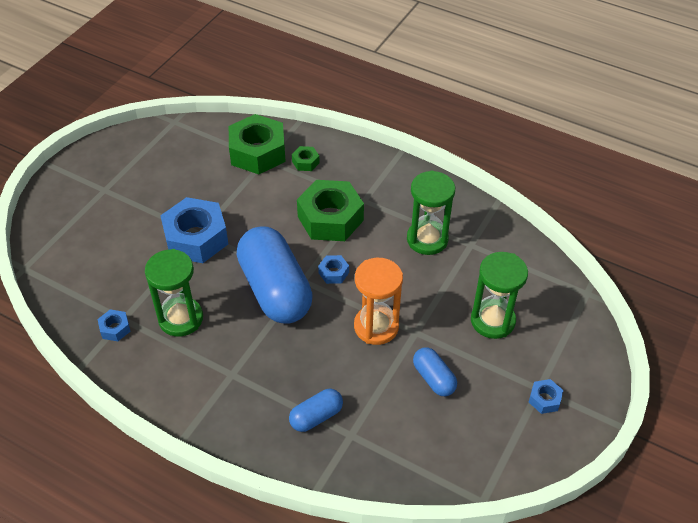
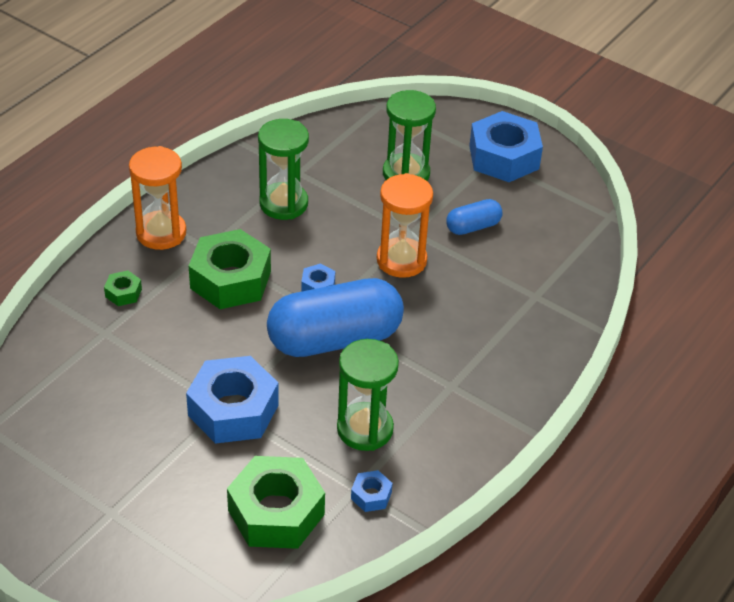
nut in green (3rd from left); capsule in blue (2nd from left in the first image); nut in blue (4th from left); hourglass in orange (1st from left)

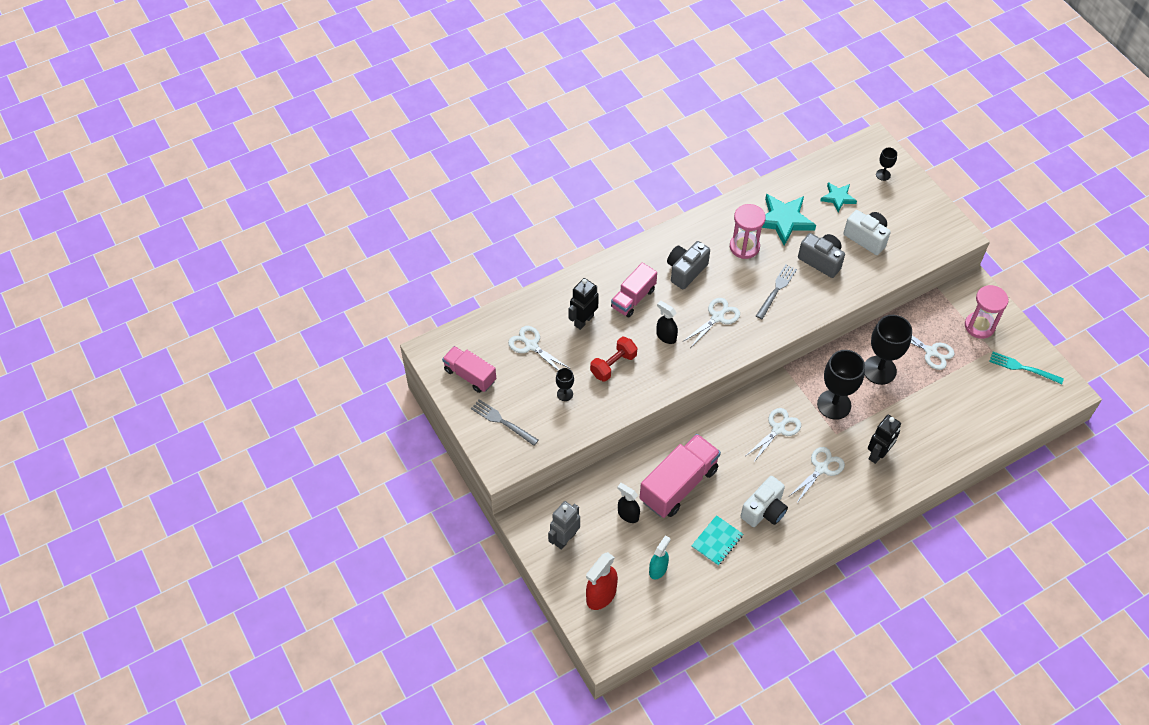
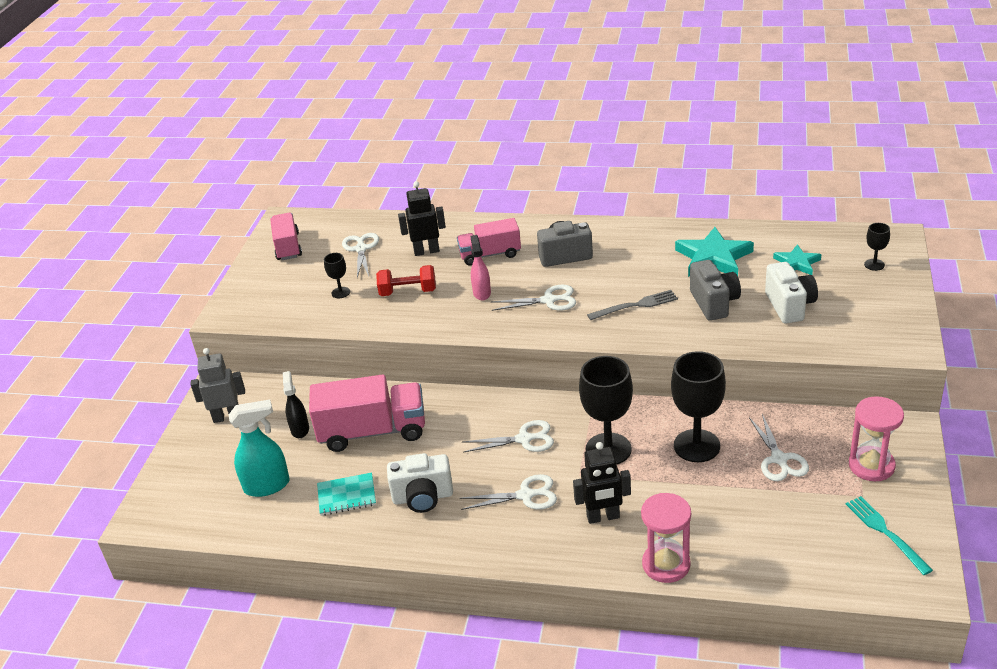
fork in grey (1st from left in the first image); spray bottle in red; spray bottle in turquoise; spray bottle in pink; hourglass in pink (1st from left)

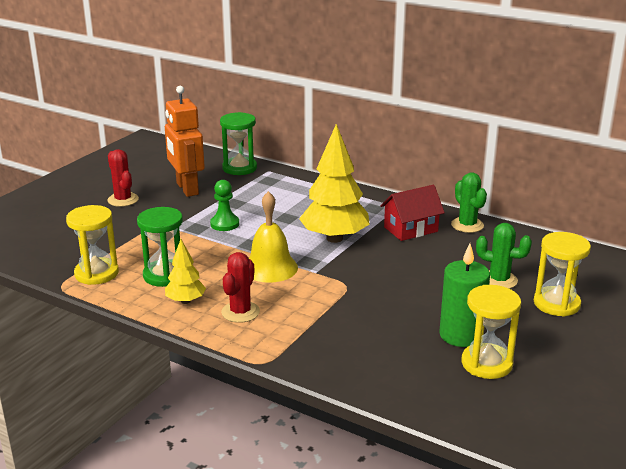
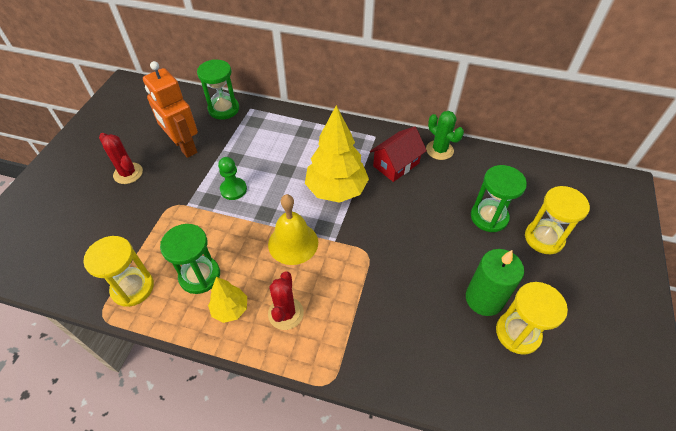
hourglass in green (3rd from left)

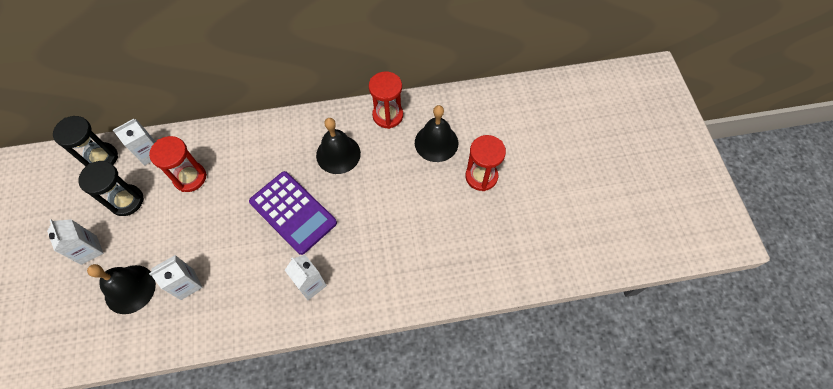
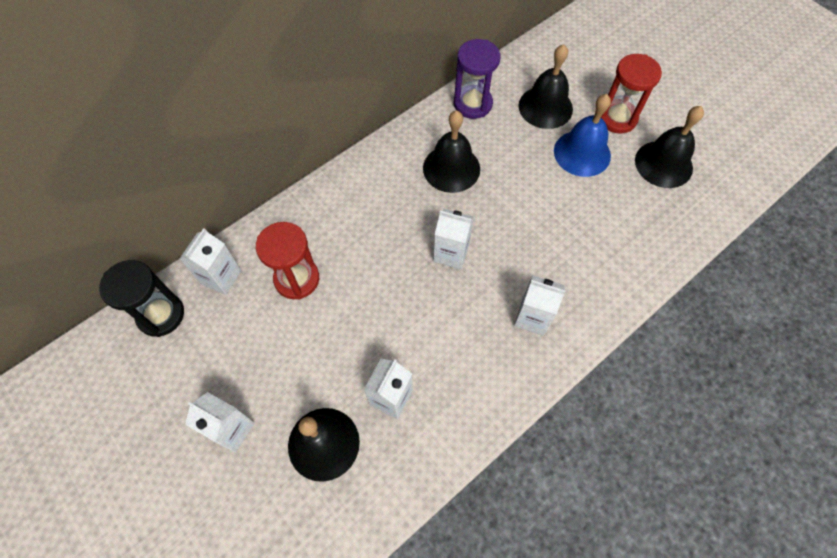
hourglass in black (2nd from left in the first image); carton in white (4th from left); hourglass in purple; bell in blue; bell in black (4th from left)

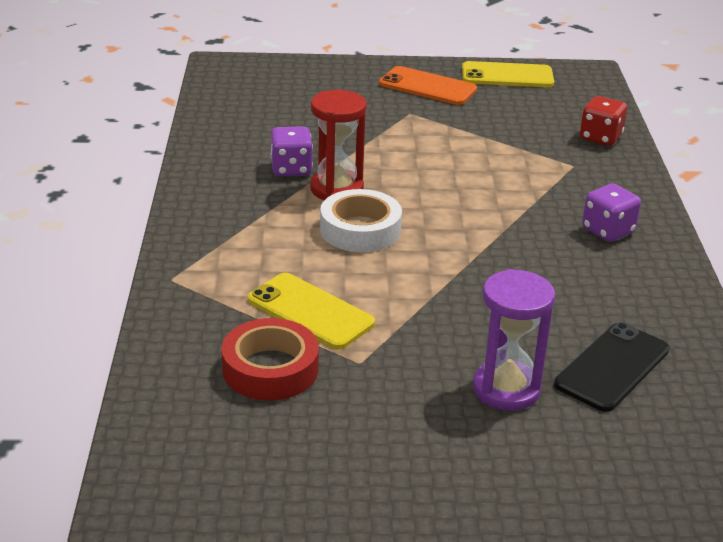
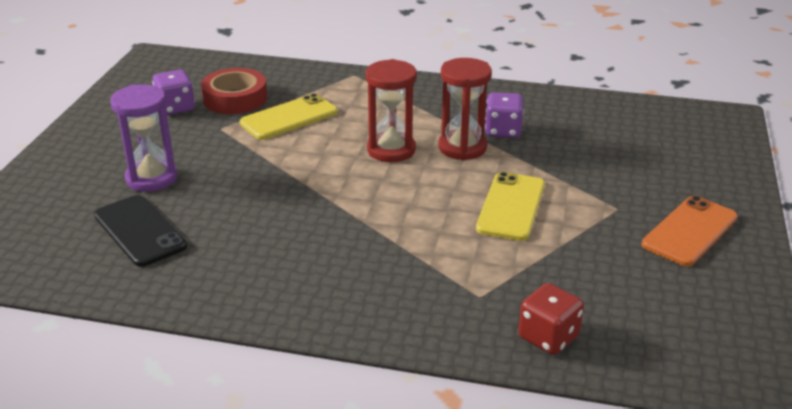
hourglass in red (1st from left); phone in yellow (2nd from left); dice in purple (1st from left)

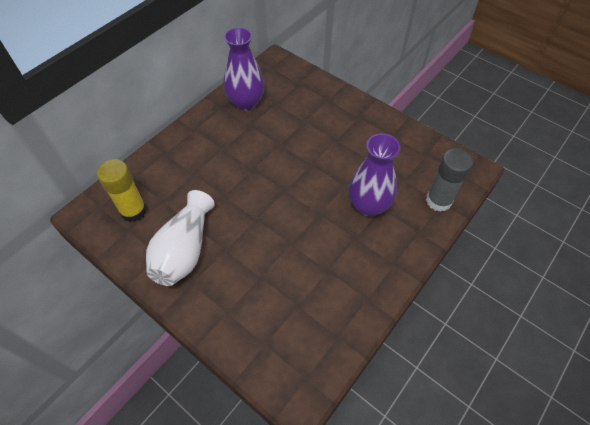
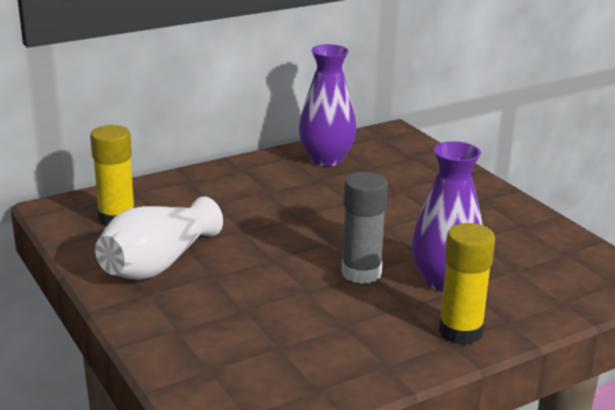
glue stick in grey; glue stick in yellow (2nd from left)

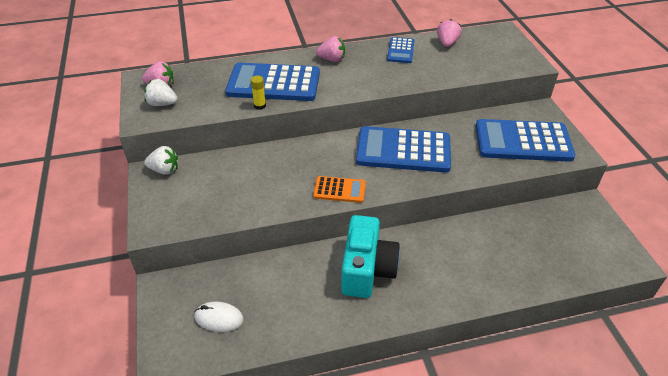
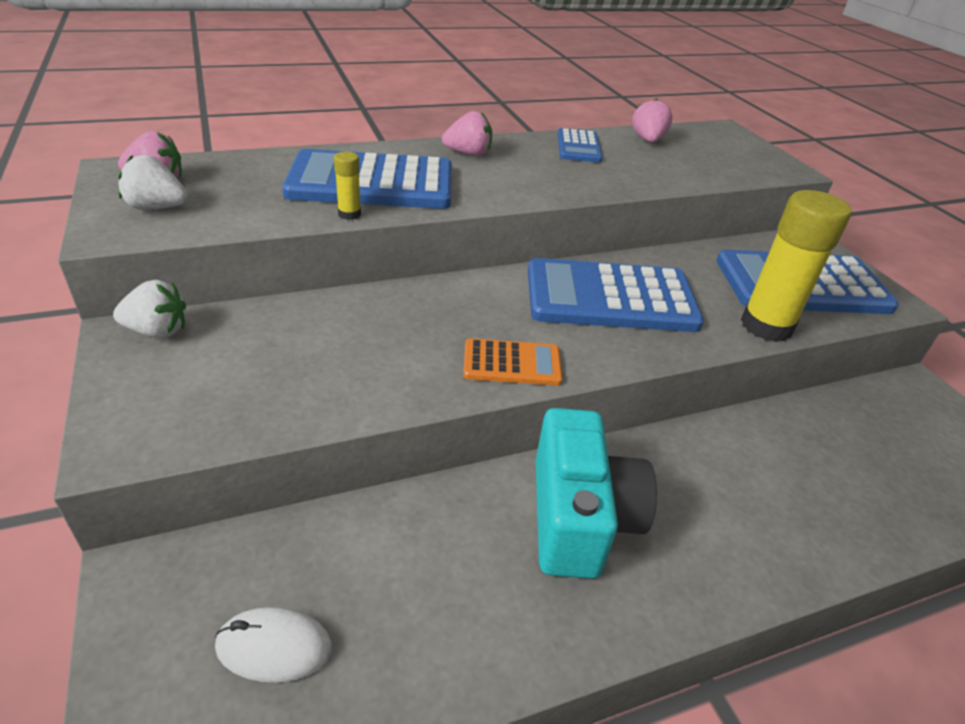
glue stick in yellow (2nd from left)

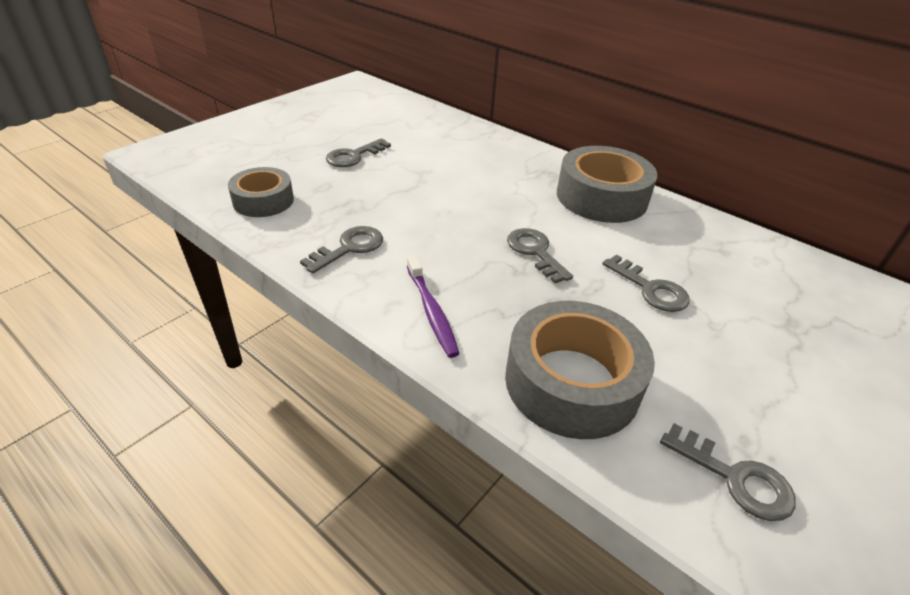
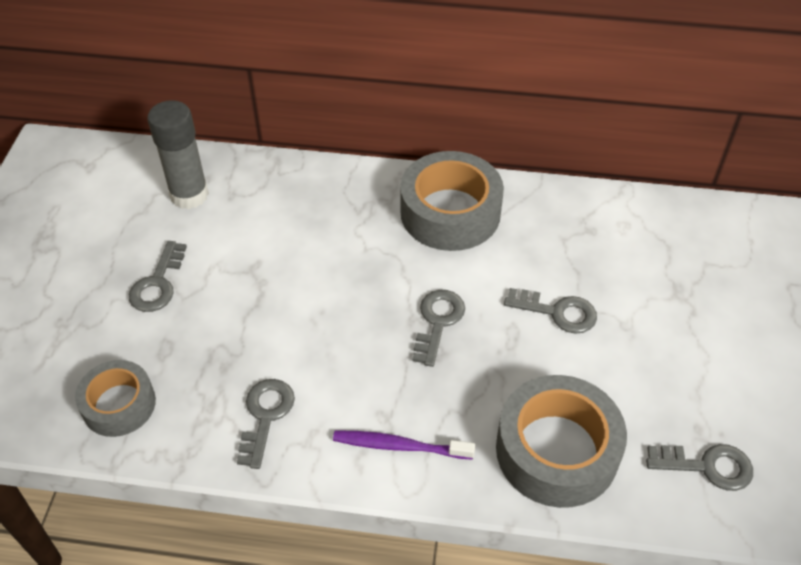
toothbrush in purple; key in grey (3rd from left); glue stick in grey

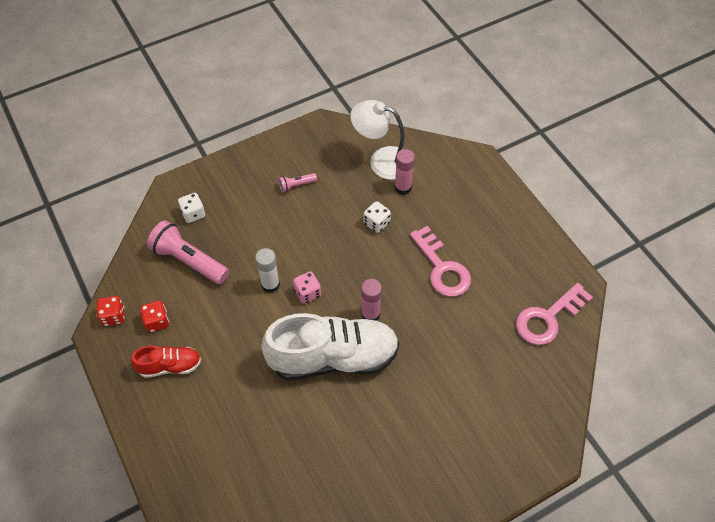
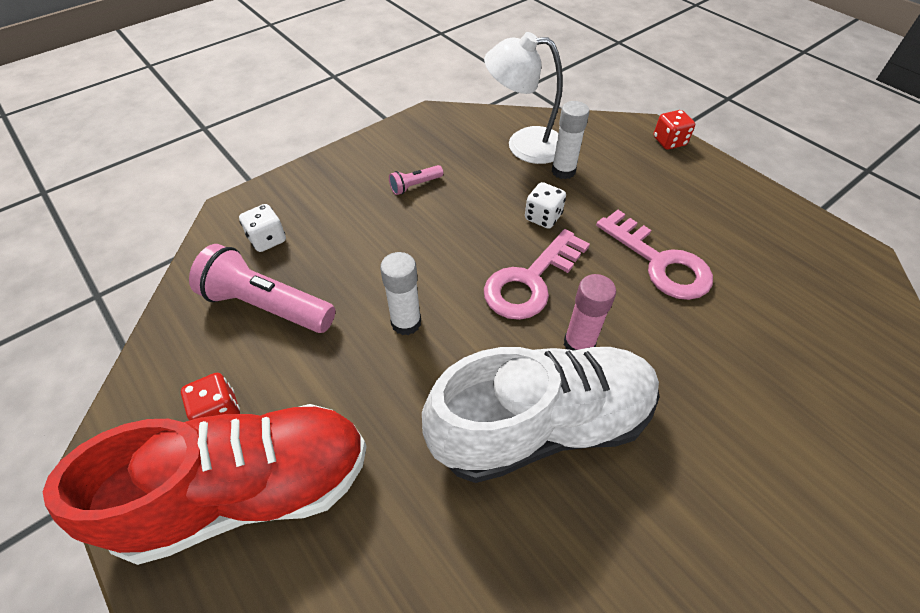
dice in red (2nd from left); shoe in red; dice in pink; glue stick in white (2nd from left); key in pink (1st from left)

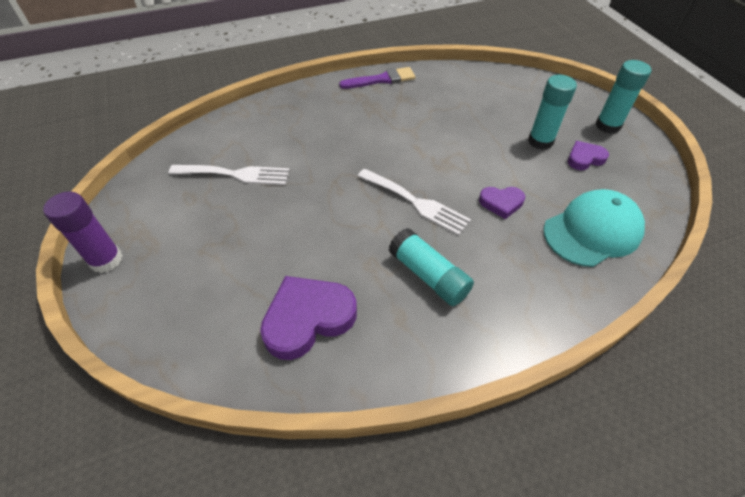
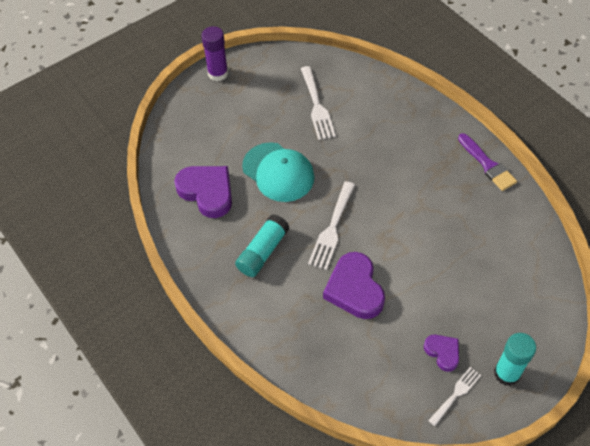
heart in purple (2nd from left); glue stick in turquoise (2nd from left in the first image); cap in turquoise; fork in white (3rd from left)

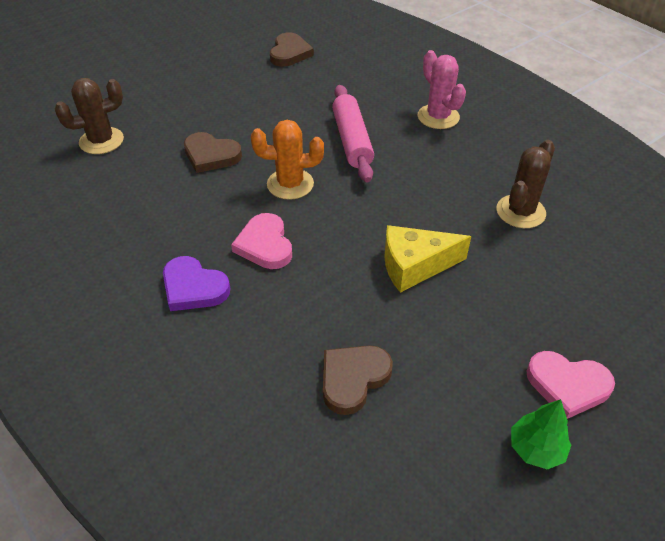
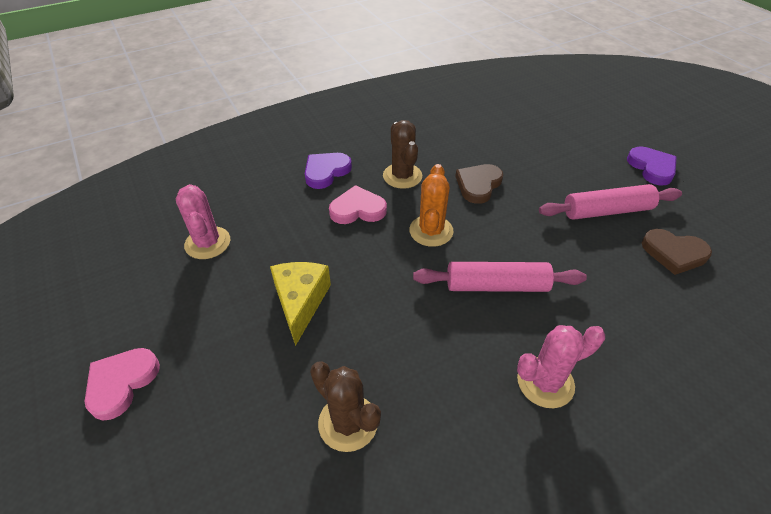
cactus in brown (2nd from left); cactus in pink (1st from left); tree in green; rolling pin in pink (2nd from left); heart in purple (2nd from left)

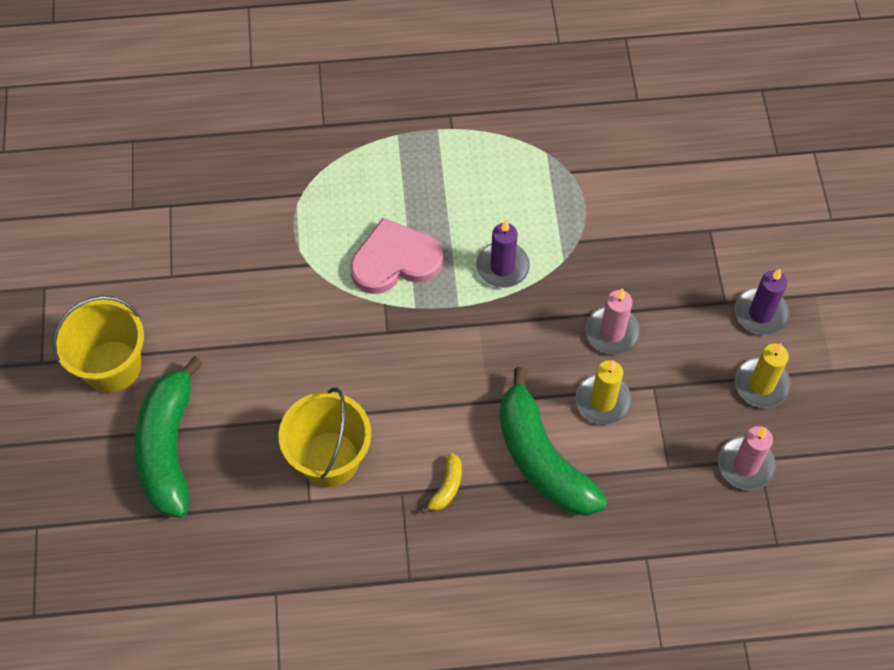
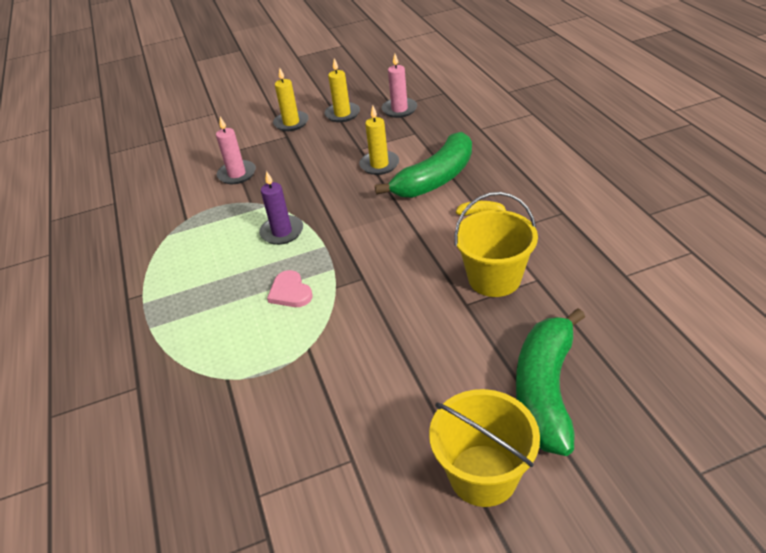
banana in green (2nd from left); heart in pink; candle in pink (1st from left); candle in yellow (1st from left)

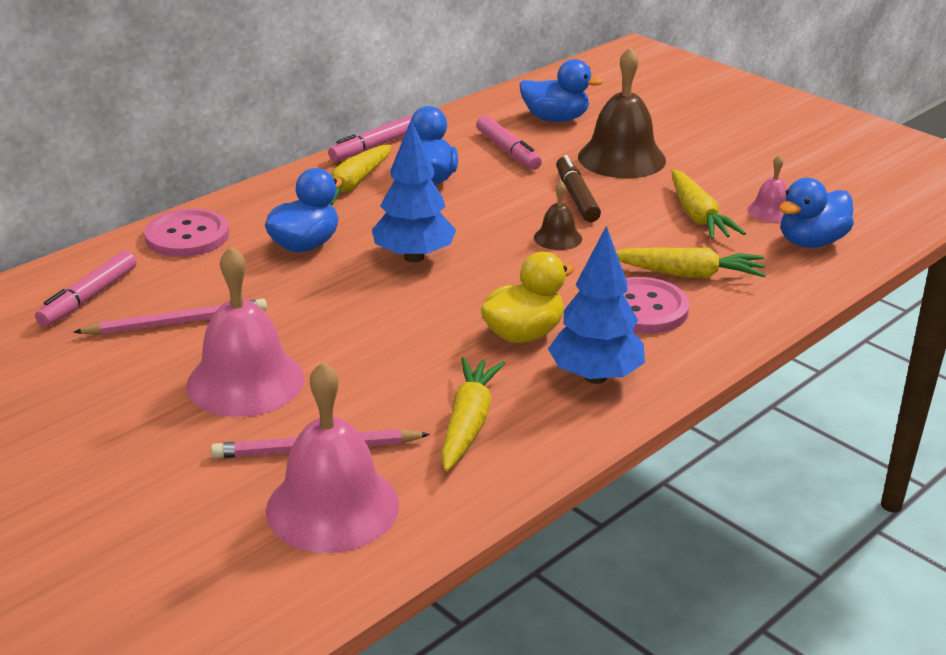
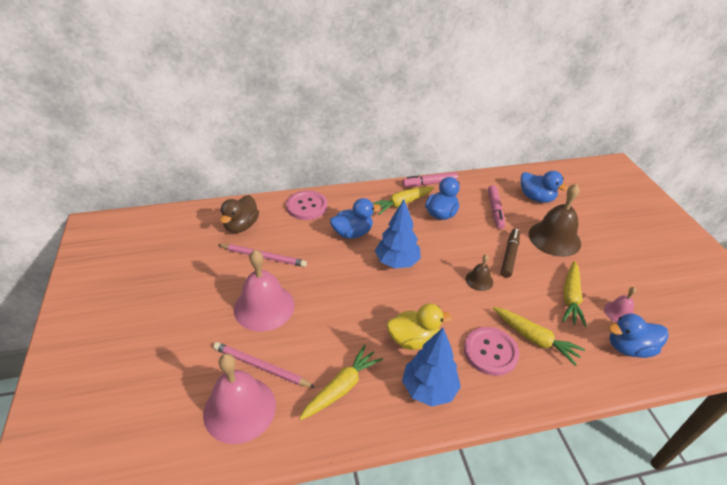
duck in brown

